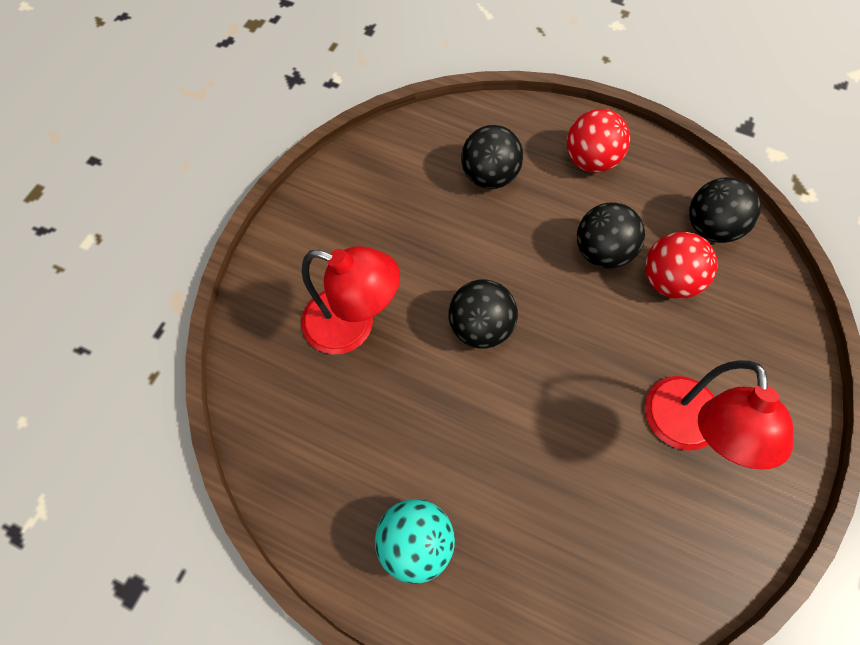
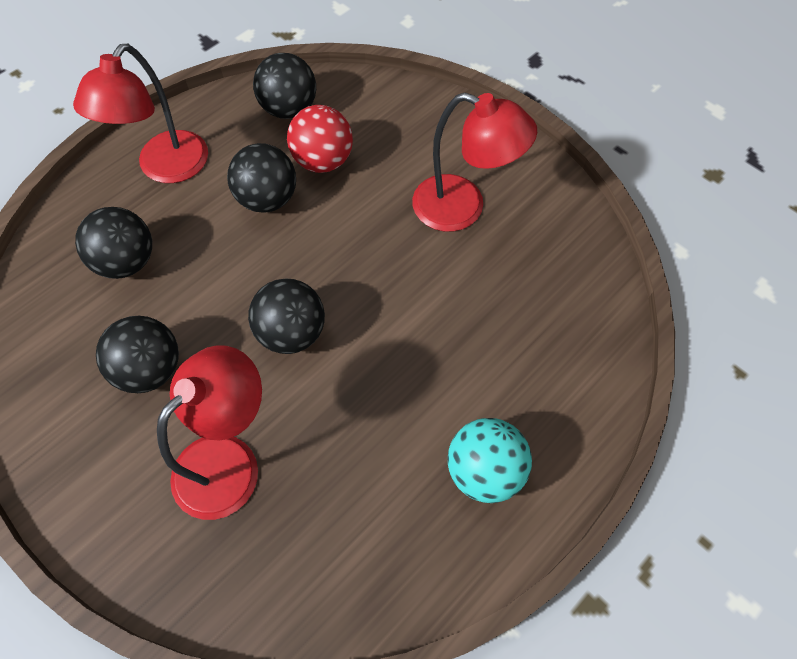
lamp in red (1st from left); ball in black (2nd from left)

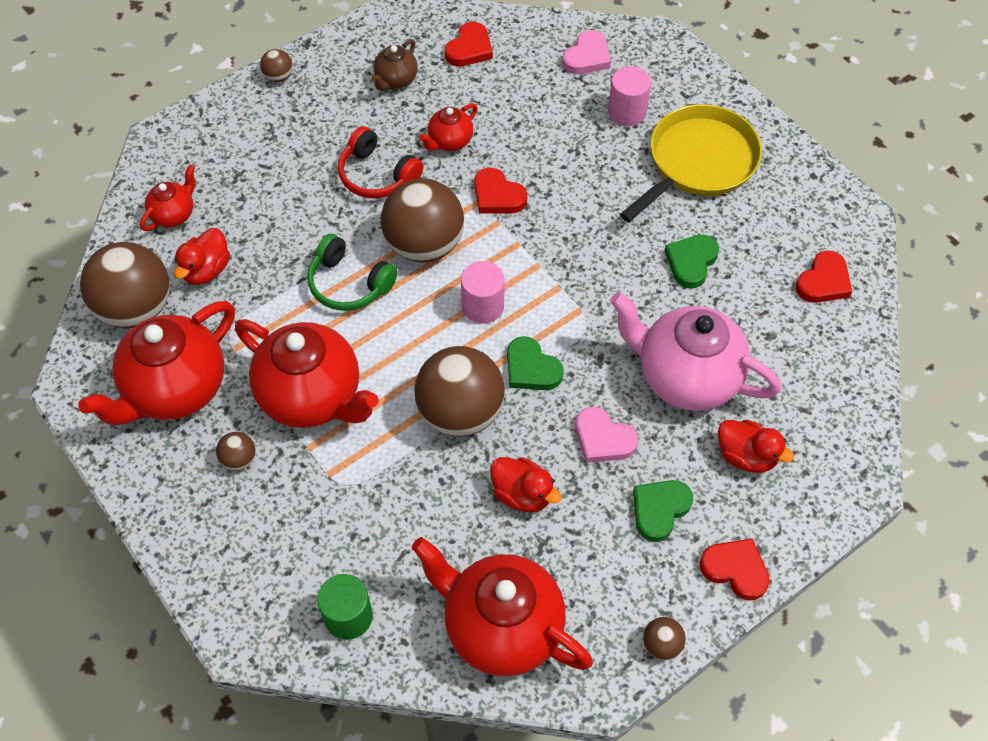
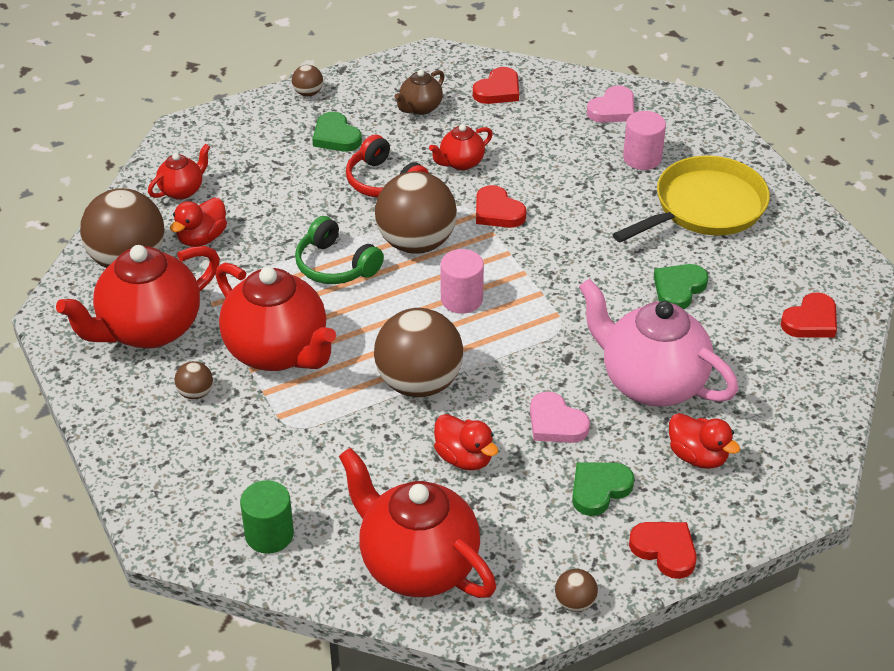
heart in green (1st from left)

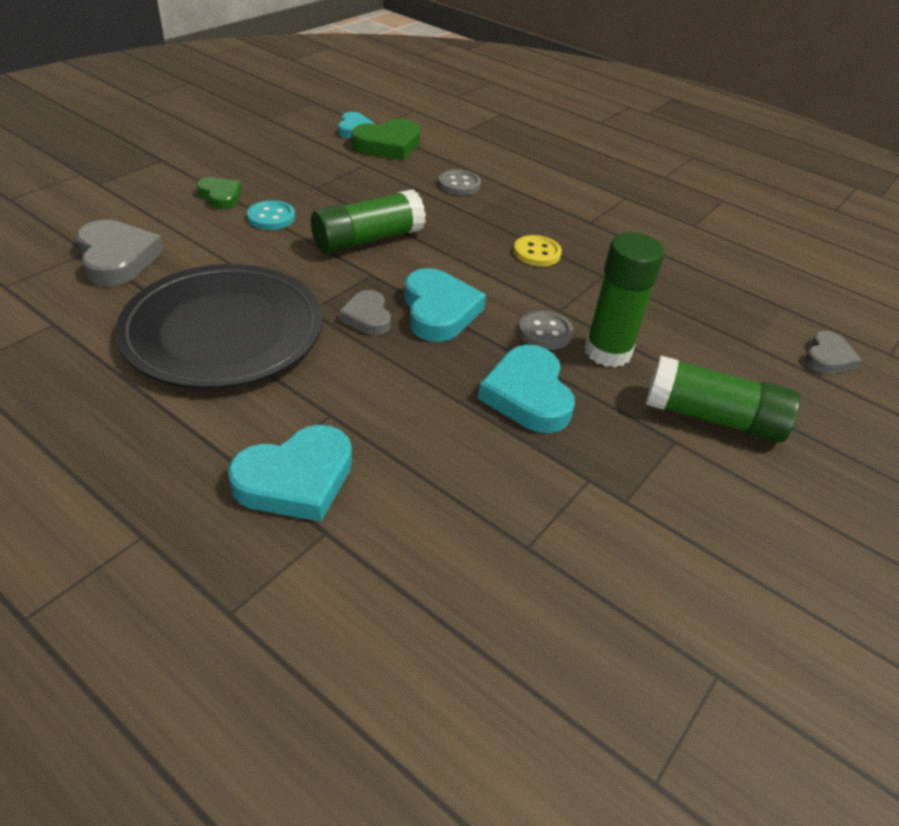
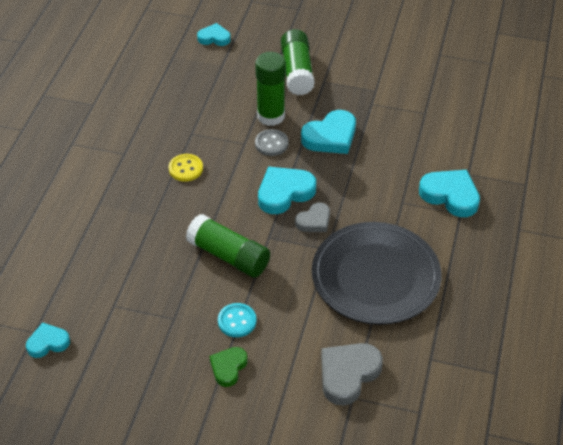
heart in green (2nd from left in the first image); button in grey (1st from left in the first image); heart in turquoise (2nd from left)

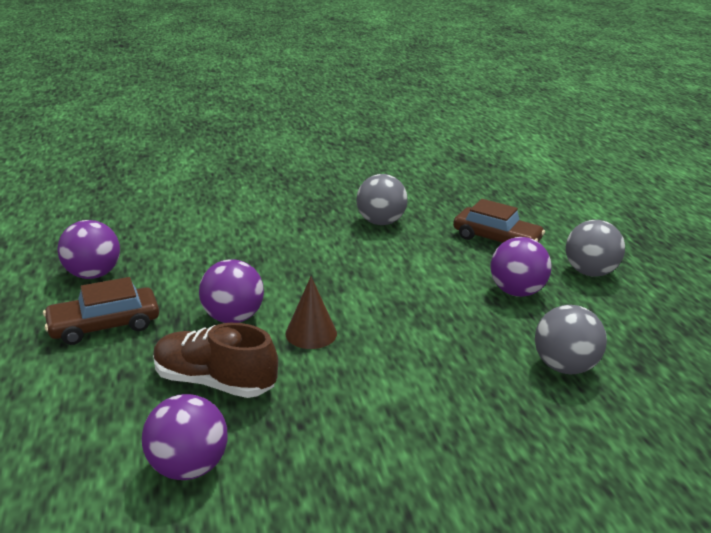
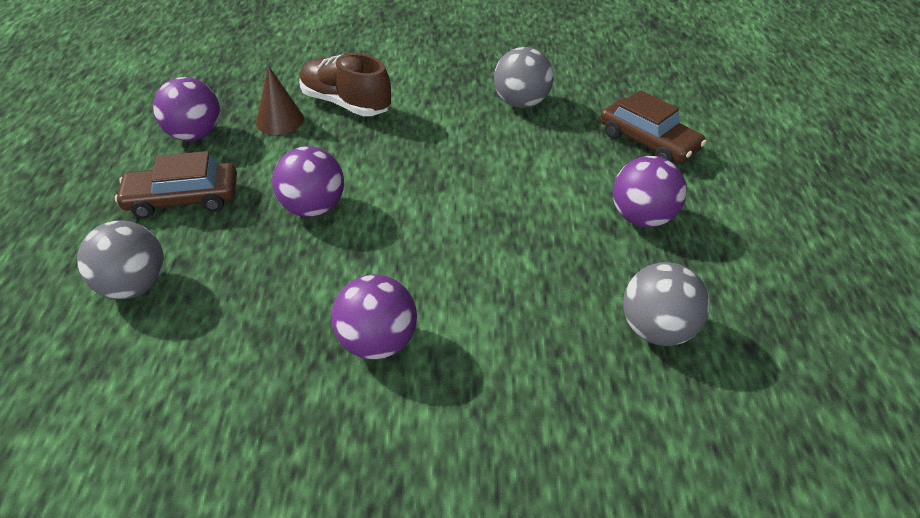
ball in purple (3rd from left); shoe in brown; cone in brown; ball in grey (1st from left)

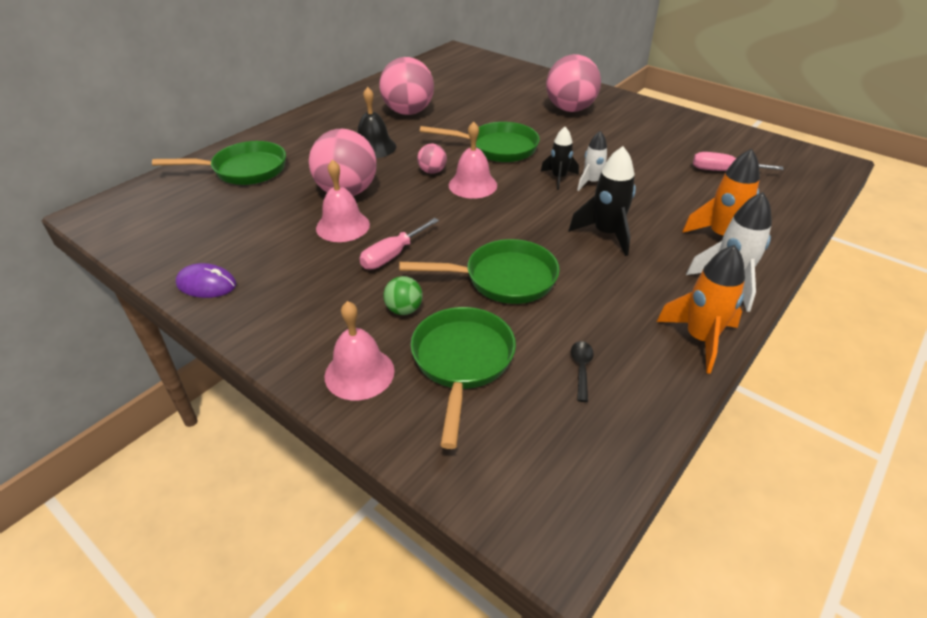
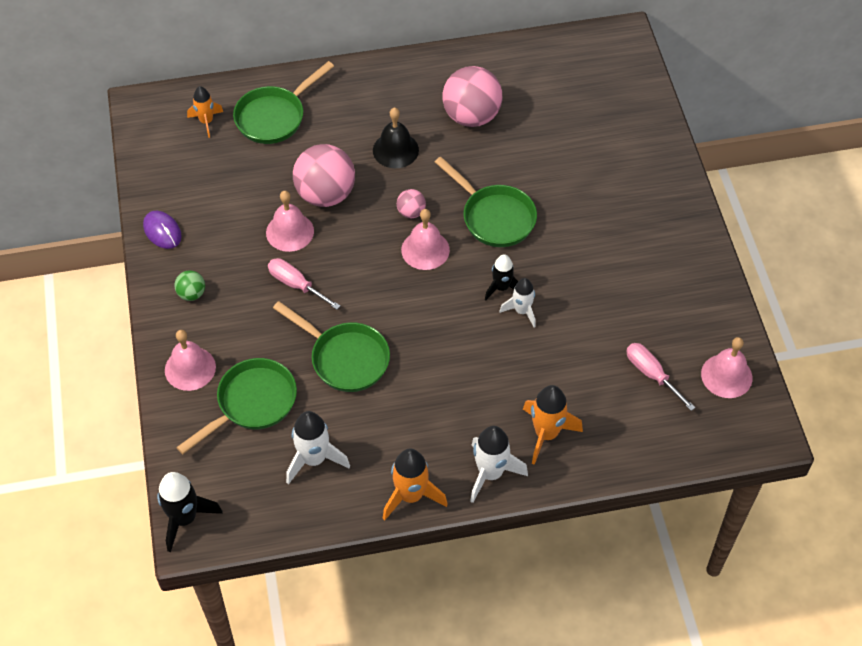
pan in green (2nd from left); screwdriver in pink (1st from left); ball in green; ball in pink (4th from left in the first image); rocket in black (1st from left); rocket in white (1st from left); rocket in orange (1st from left); bell in pink (4th from left)

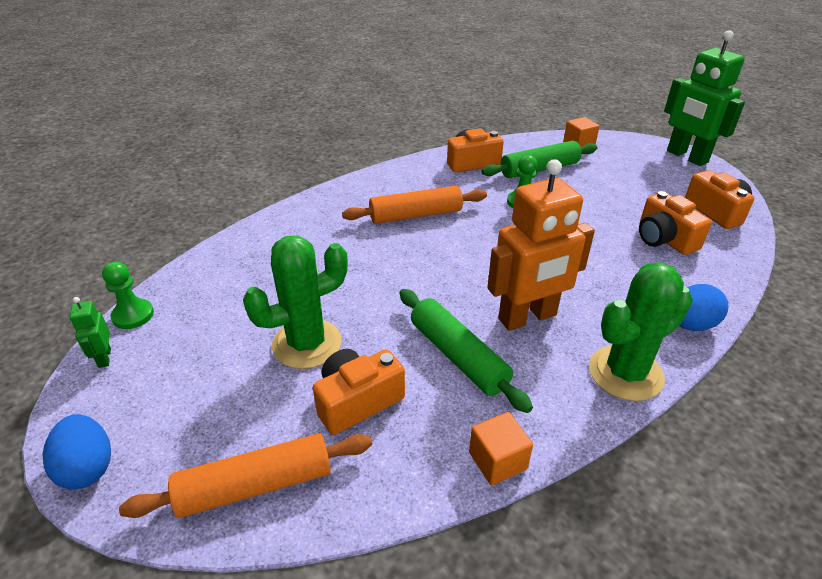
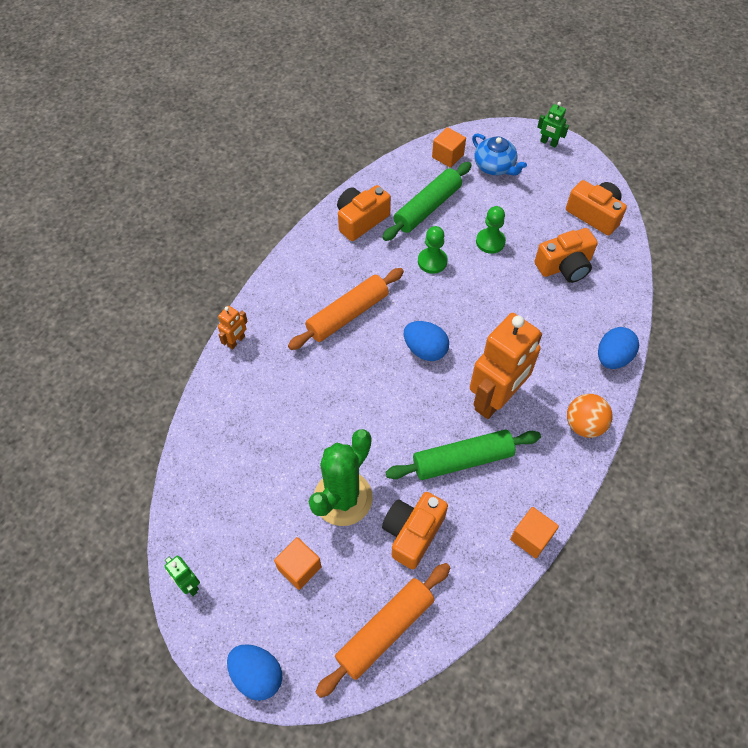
pawn in green (2nd from left); rolling pin in green (2nd from left); ball in orange; camera in orange (3rd from left); robot in green (2nd from left); robot in orange (1st from left); cube in orange (1st from left); egg in blue (2nd from left); teapot in blue

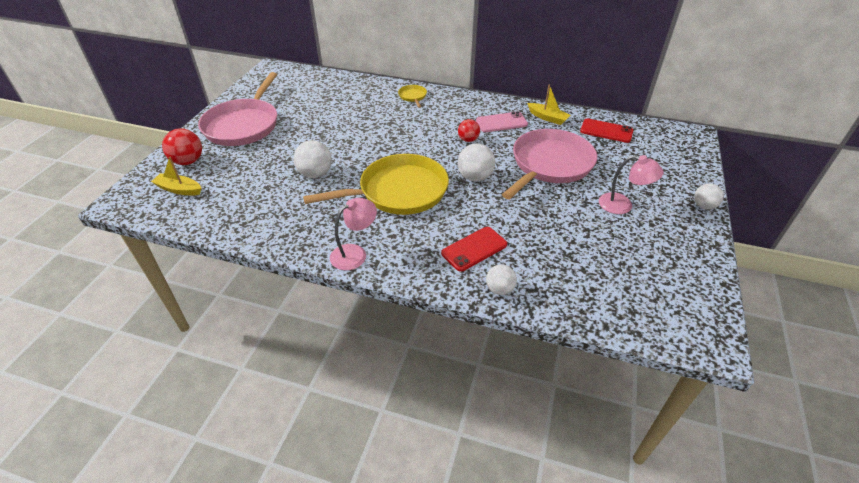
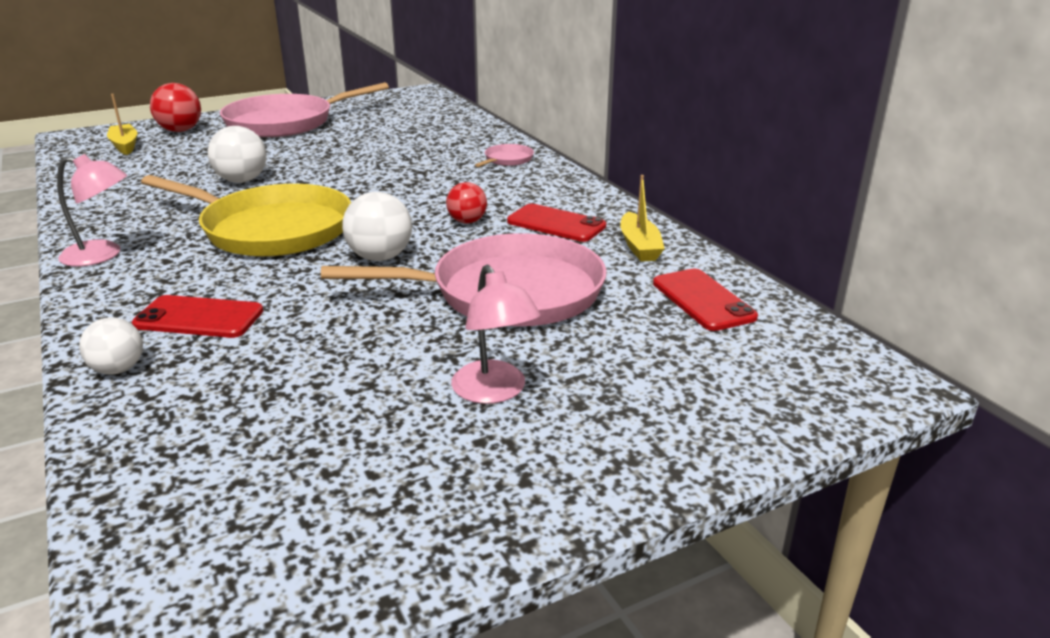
pan in pink (3rd from left); phone in red (2nd from left); ball in white (4th from left in the first image)

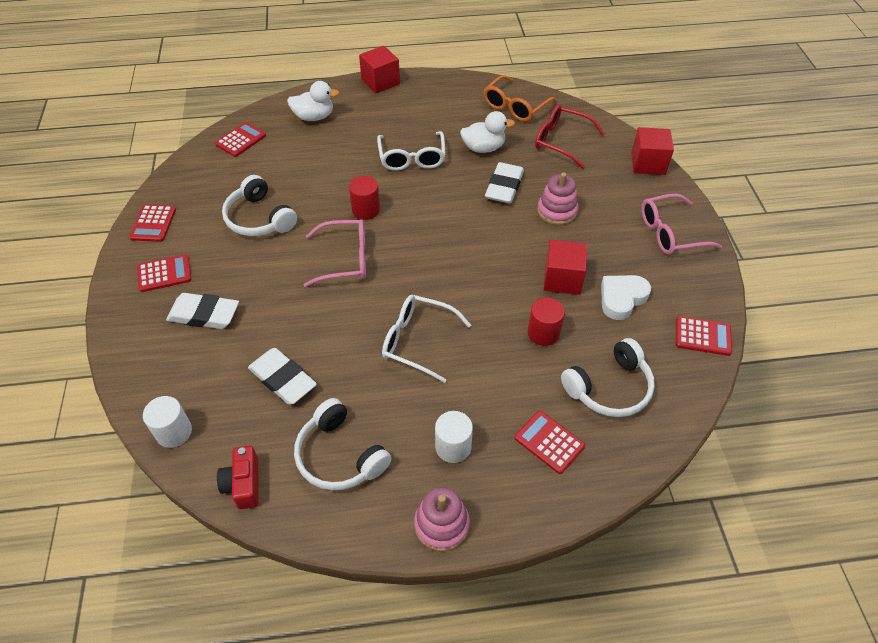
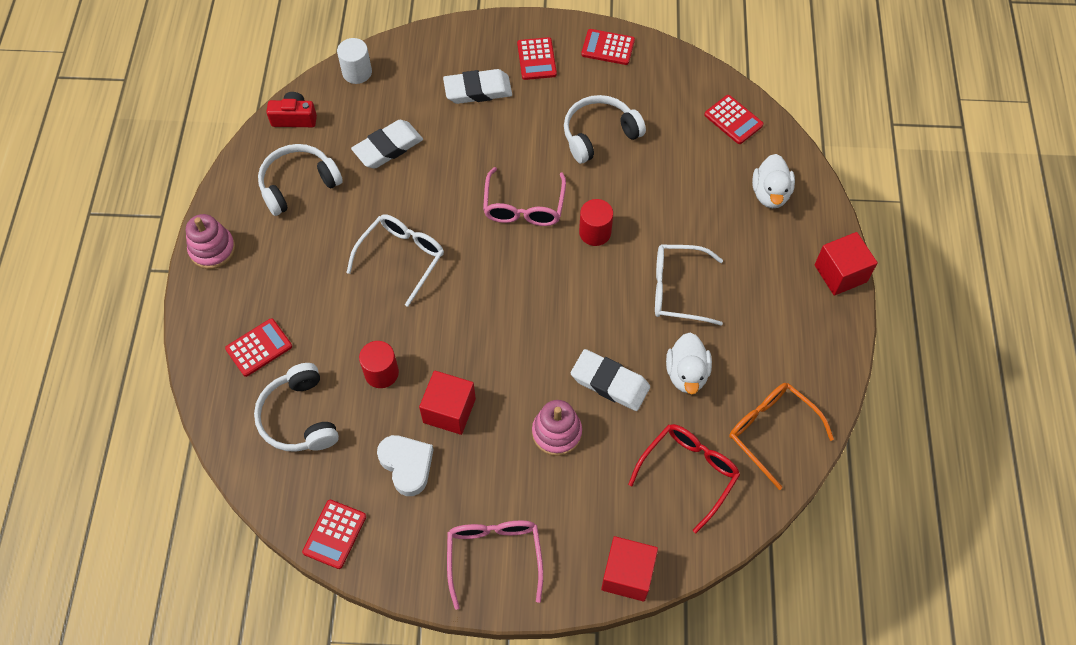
eraser in white (2nd from left); cylinder in white (2nd from left in the first image)

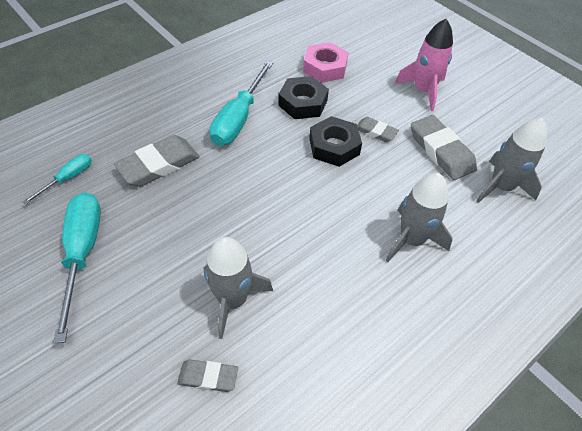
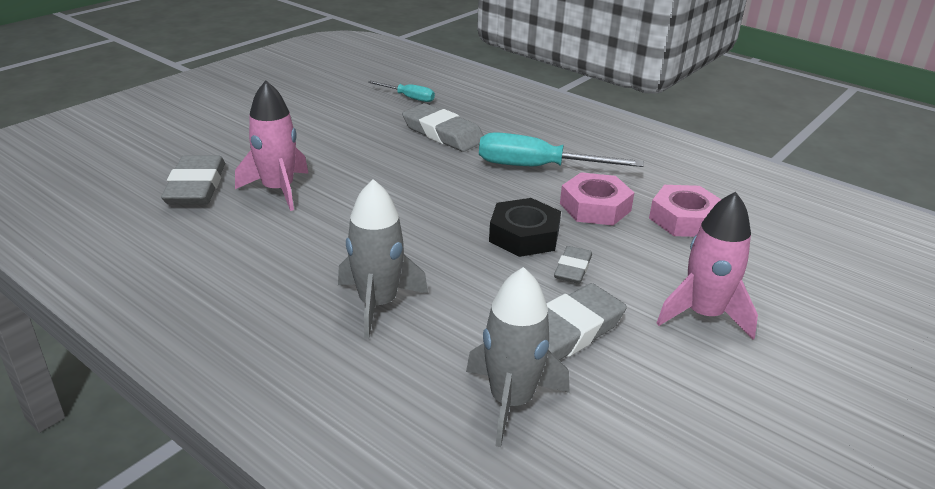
screwdriver in turquoise (2nd from left in the first image); eraser in grey (1st from left); rocket in pink (1st from left); nut in pink (1st from left)

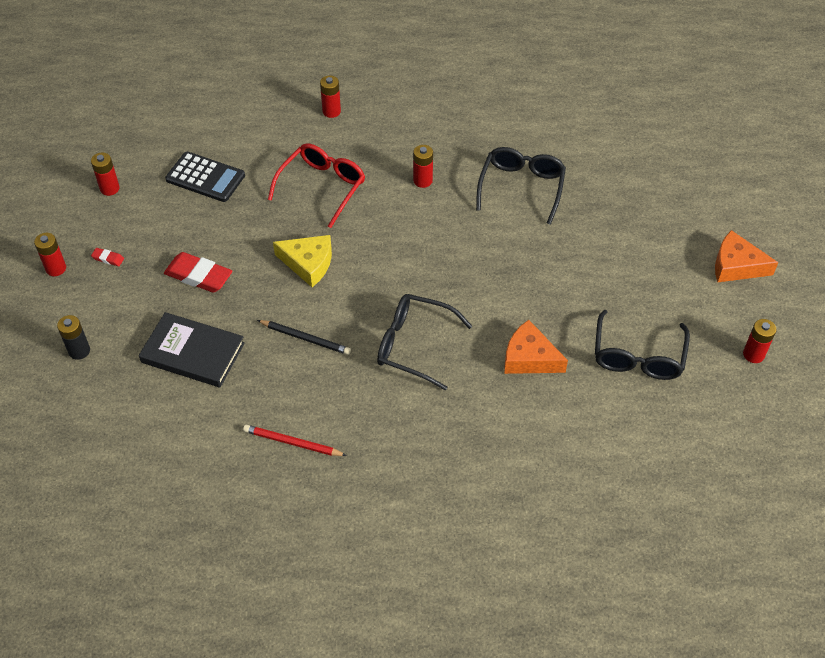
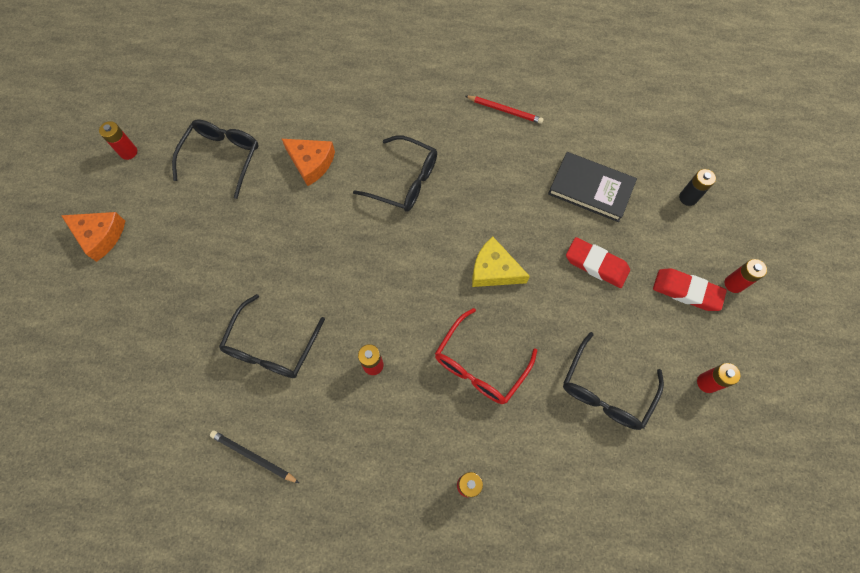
eraser in red (2nd from left); glasses in black (4th from left); pencil in black

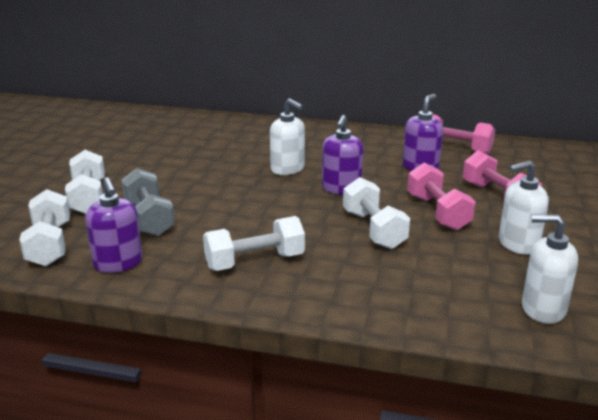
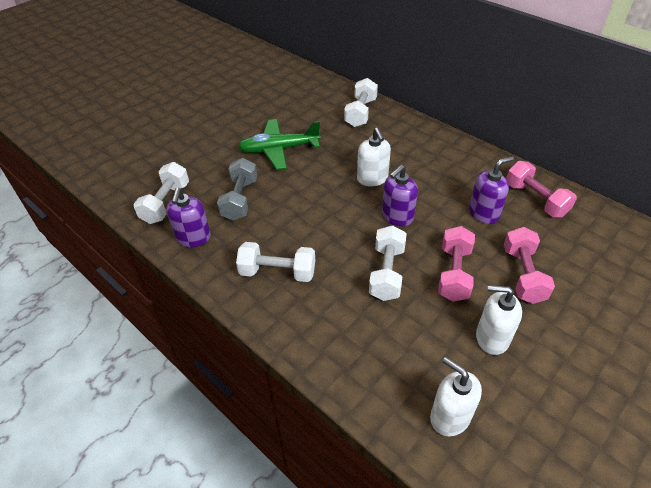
dumbbell in white (3rd from left); plane in green

